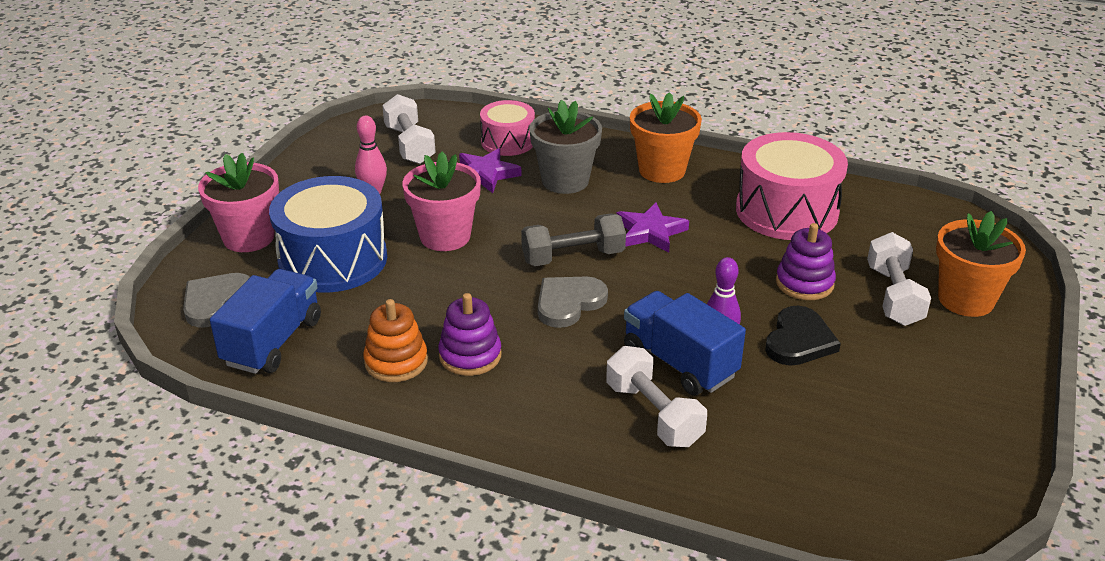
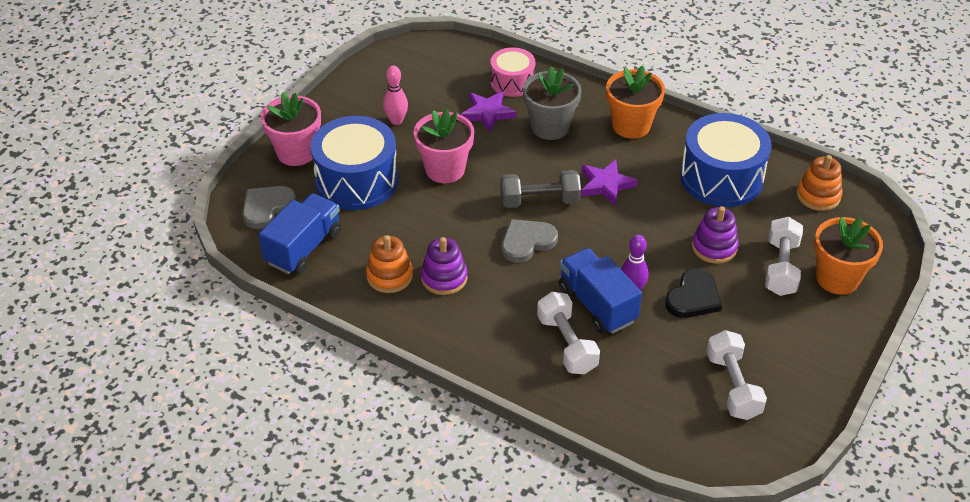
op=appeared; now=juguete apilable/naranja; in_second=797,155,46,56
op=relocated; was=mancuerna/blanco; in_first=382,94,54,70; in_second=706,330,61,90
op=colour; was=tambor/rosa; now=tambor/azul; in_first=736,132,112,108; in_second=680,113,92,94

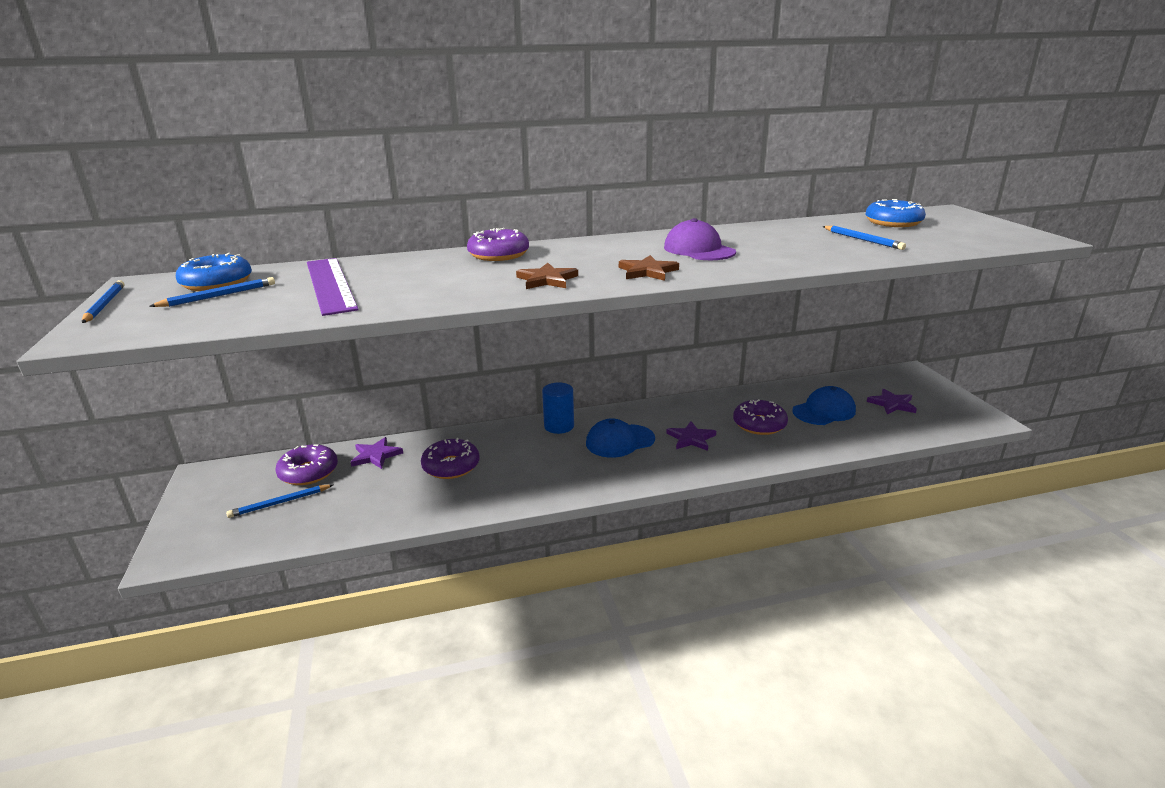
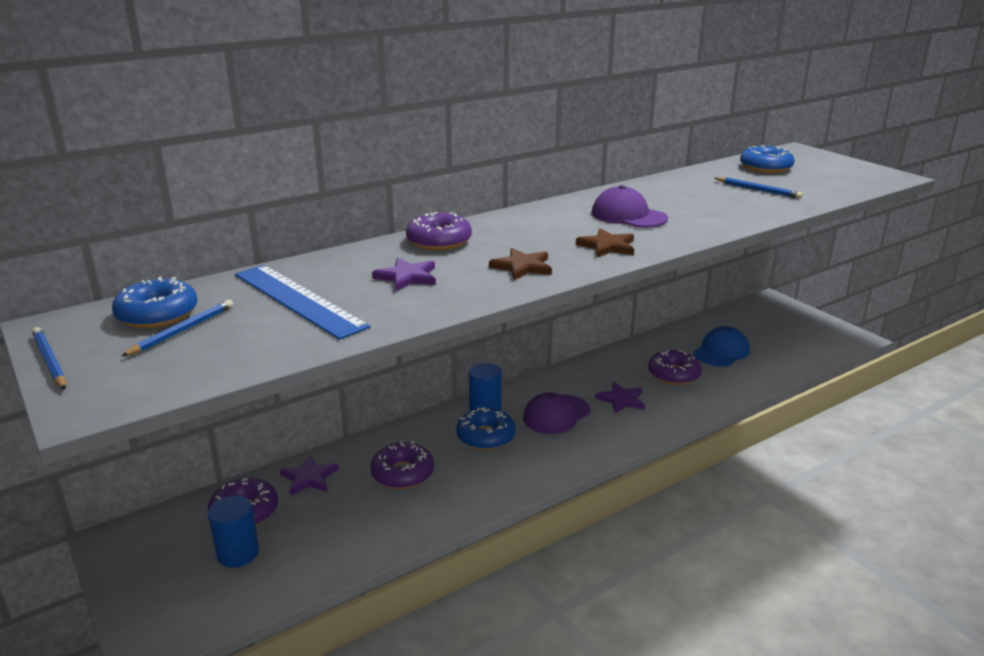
op=appeared; now=rosquilla/azul; in_second=456,407,60,43
op=relocated; was=estrella/morado; in_first=867,389,50,25; in_second=372,258,64,34
op=exchanged; was=lápiz/azul; now=cilindro/azul; in_first=226,484,107,34; in_second=208,495,51,73
op=colour; was=regla/morado; now=regla/azul; in_first=307,258,52,58; in_second=235,265,135,75
op=colour; was=gorra/azul; now=gorra/morado; in_first=586,418,69,40; in_second=523,392,68,42

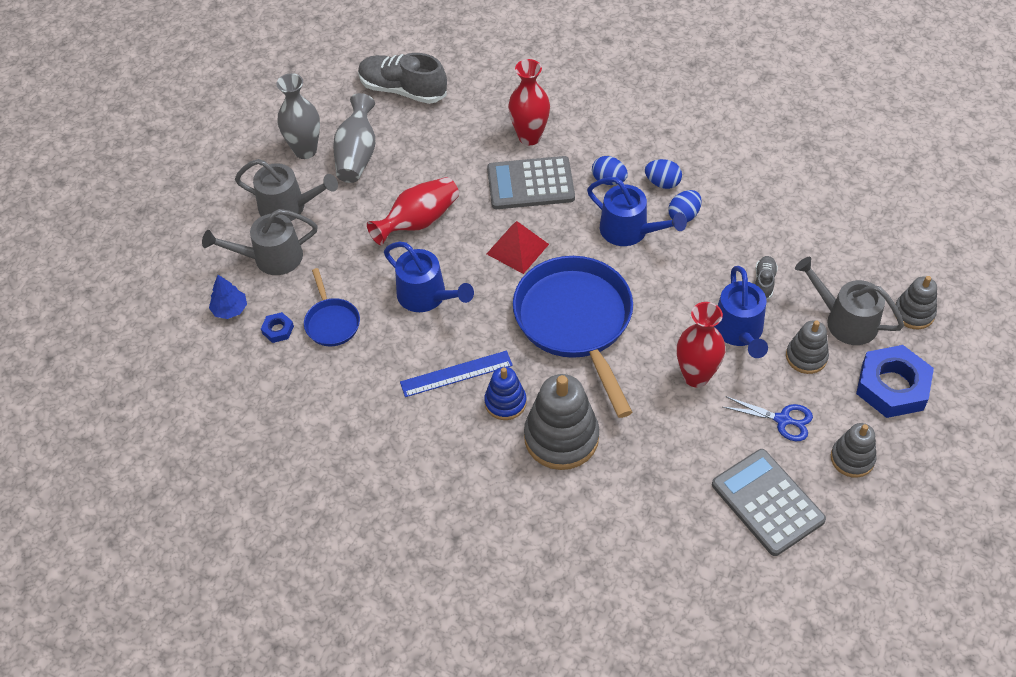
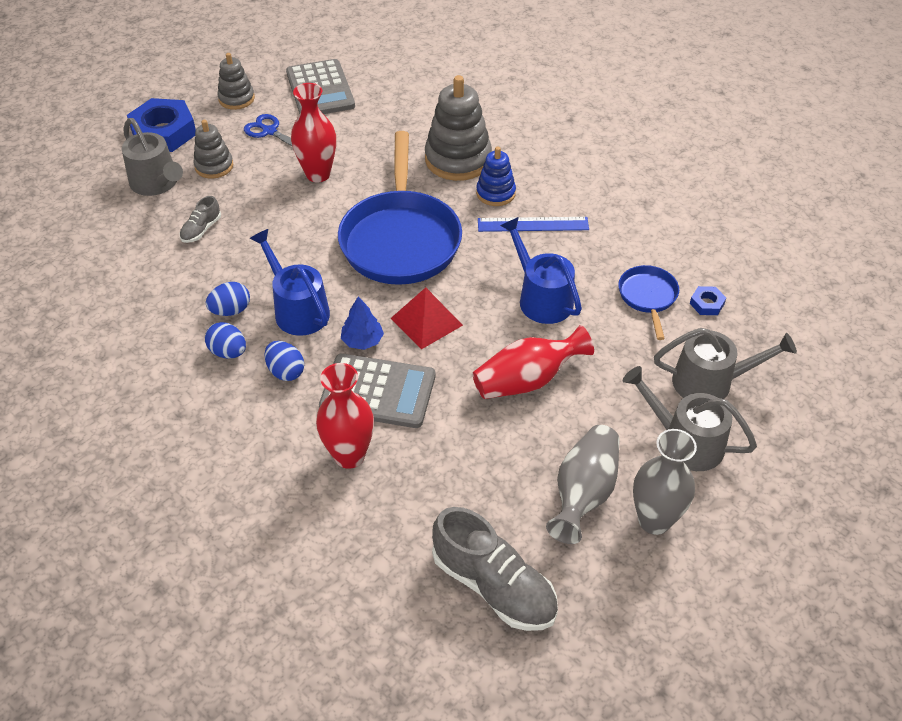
op=missing; was=regadera/azul; in_first=714,266,54,92
op=missing; was=juguete apilable/gris; in_first=895,276,42,53
op=relocated; was=árbol/azul; in_first=209,275,38,44; in_second=341,296,43,54

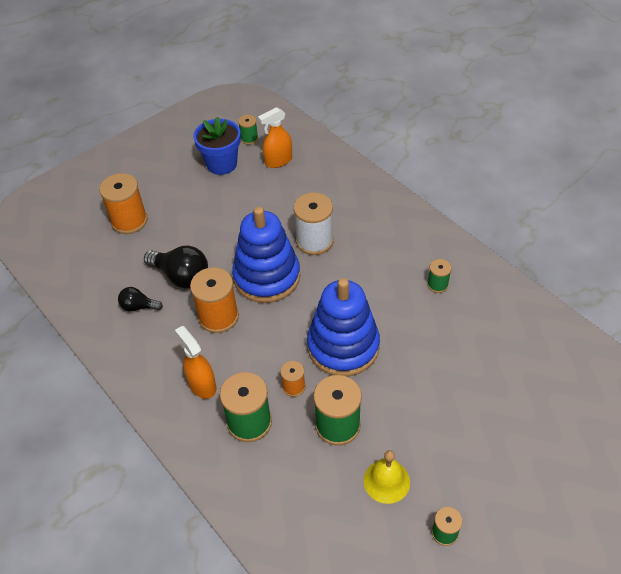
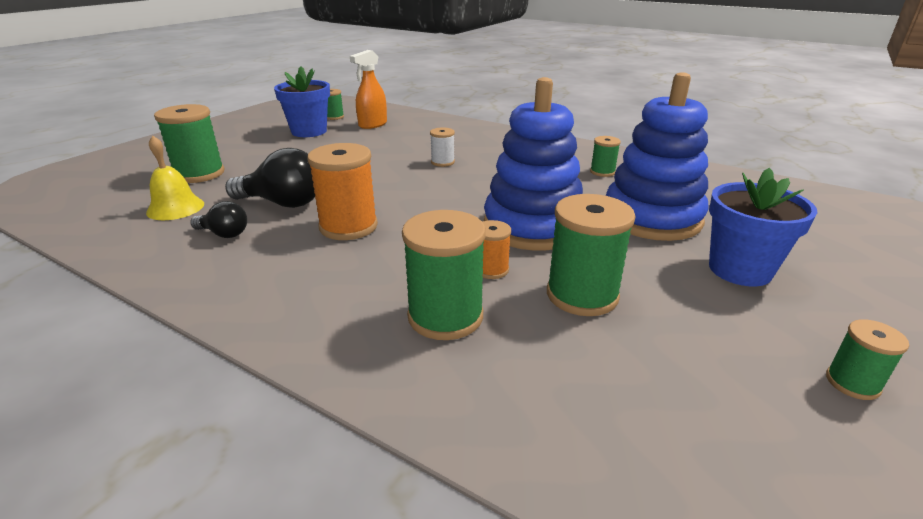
op=missing; was=pulverizador/naranja; in_first=175,326,41,73
op=appeared; now=maceta/azul; in_second=709,168,109,118
op=relocated; was=juguete apilable/azul; in_first=232,207,68,96; in_second=606,72,103,169
op=relocated; was=campana/amarillo; in_first=363,450,47,54; in_second=146,135,58,85
op=colour; was=carrete/naranja; now=carrete/verde; in_first=99,173,49,61; in_second=154,104,71,79
op=spun; was=bombilla/negro; in_first=118,287,45,24; in_second=190,201,57,37; clockwise=-150
op=size; was=carrete/blanco; in_first=293,193,40,62; in_second=430,127,25,40; ratio=0.53

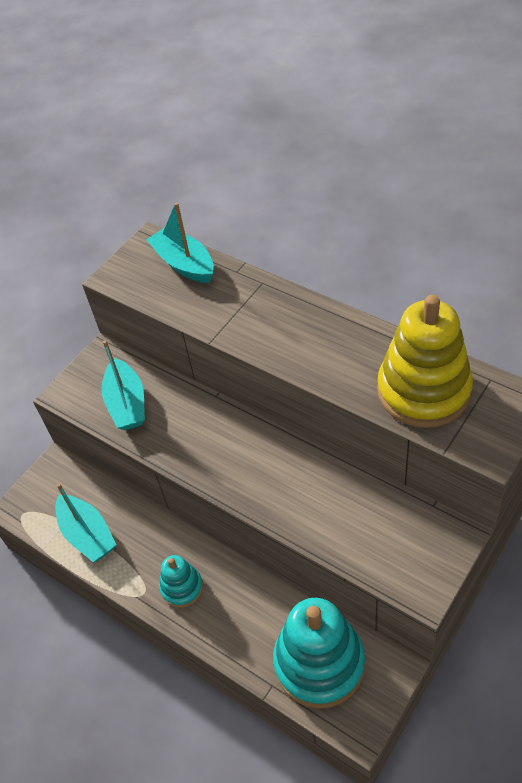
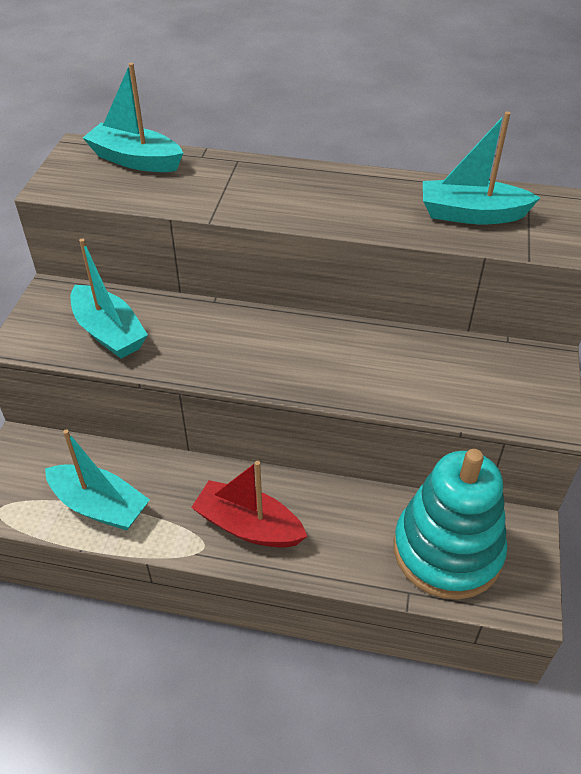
op=exchanged; was=juguete apilable/turquesa; now=barco/rojo; in_first=159,555,44,53; in_second=191,461,116,87
op=exchanged; was=juguete apilable/amarillo; now=barco/turquesa; in_first=377,295,96,133; in_second=423,112,117,112

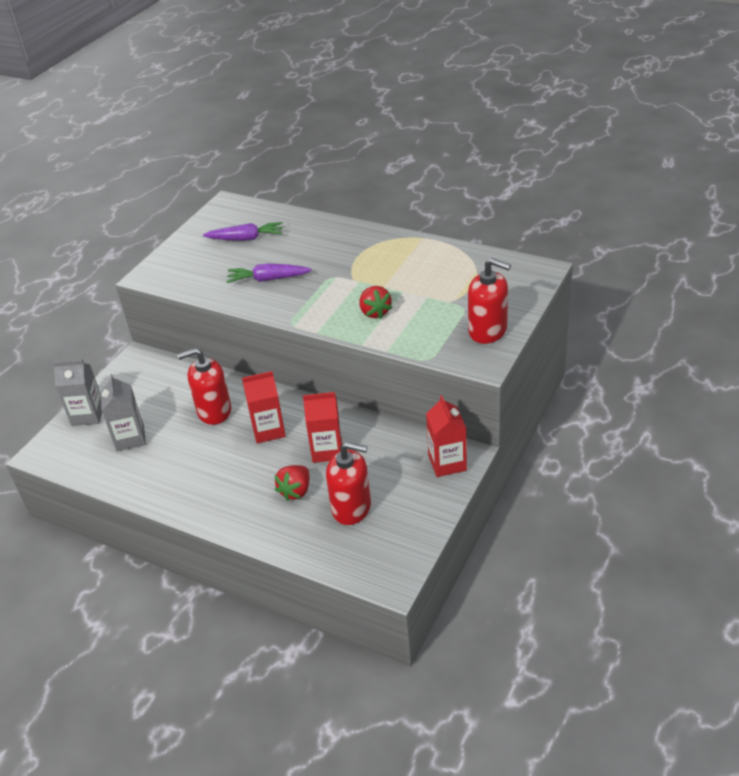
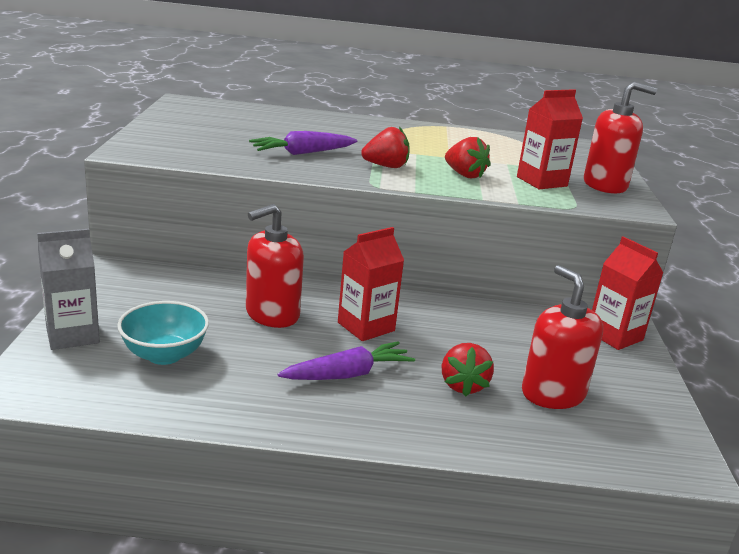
op=appeared; now=fresa/rojo; in_second=361,127,49,41
op=relocated; was=zanahoria/morado; in_first=203,222,80,19; in_second=278,341,137,39
op=relocated; was=cartón de leche/rojo; in_first=303,392,39,71; in_second=517,89,66,100
op=exchanged; was=cartón de leche/gris; now=cuenco/turquesa; in_first=101,374,45,77; in_second=117,301,92,64
op=spun; was=dispensador de jabón/rojo; in_first=326,442,45,83; in_second=522,265,81,144; clockwise=-105

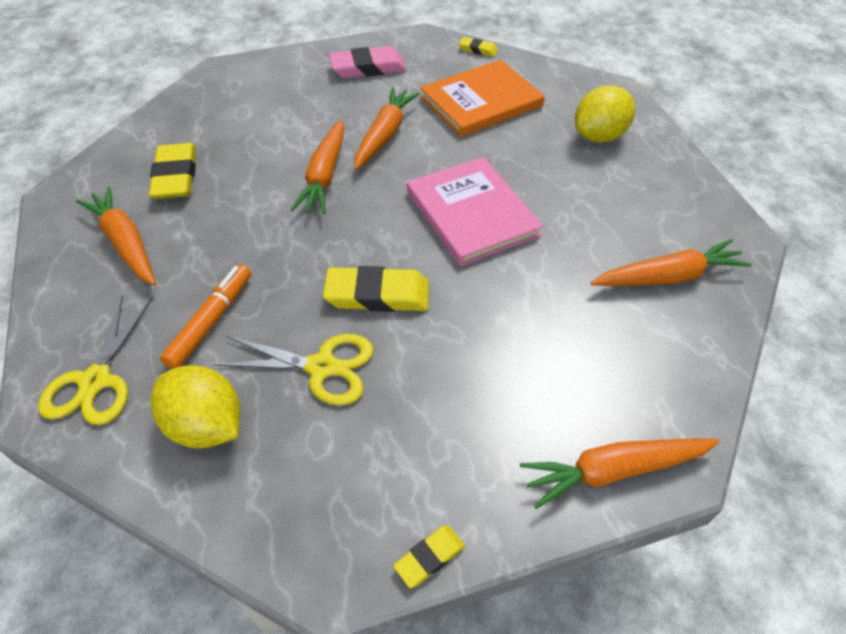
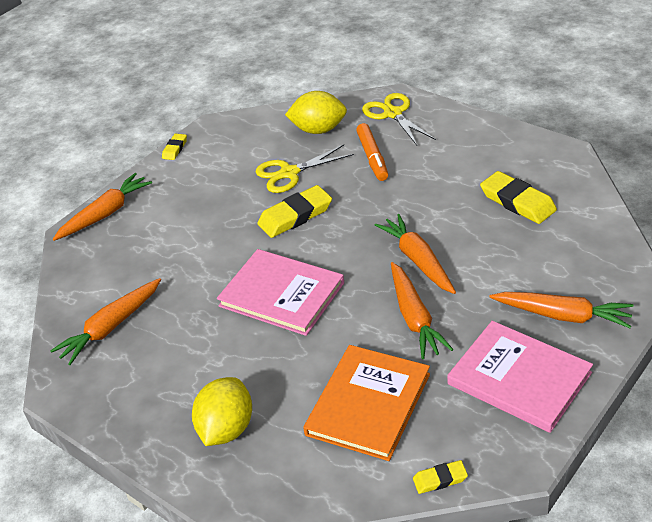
op=relocated; was=zanahoria/naranja; in_first=76,187,80,98; in_second=489,292,144,36
op=exchanged; was=goma de borrar/rosa; now=libro/rosa; in_first=329,46,77,32; in_second=447,321,146,112

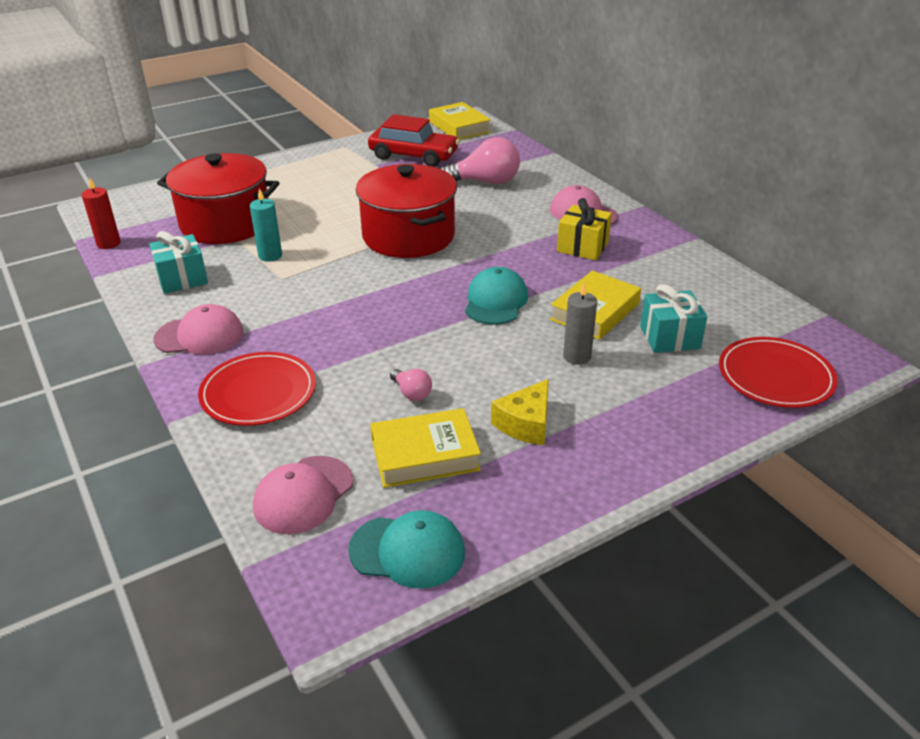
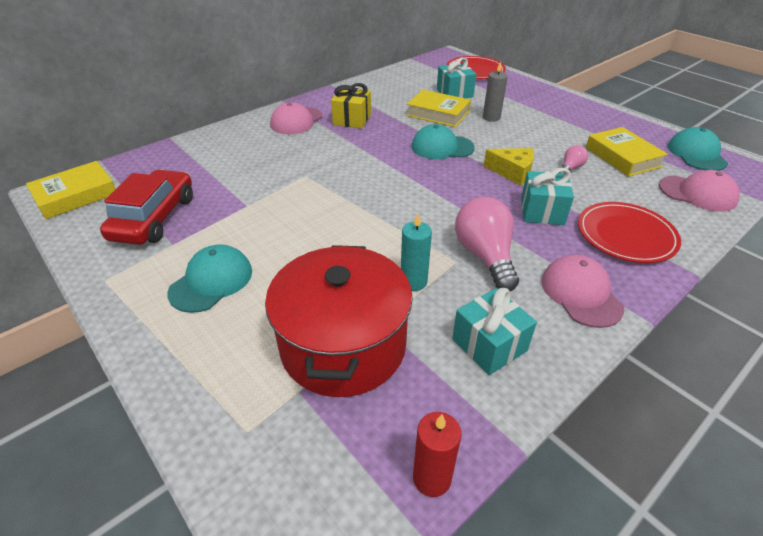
op=missing; was=olla/rojo; in_first=356,164,101,94
op=appeared; now=gorra/turquesa; in_second=167,244,85,69
op=appeared; now=regalo/turquesa; in_second=521,168,53,57
op=relocated; was=bombilla/rosa; in_first=440,137,80,47; in_second=455,197,64,94
op=relocated; was=queso/amarillo; in_first=491,379,58,66; in_second=484,148,50,38

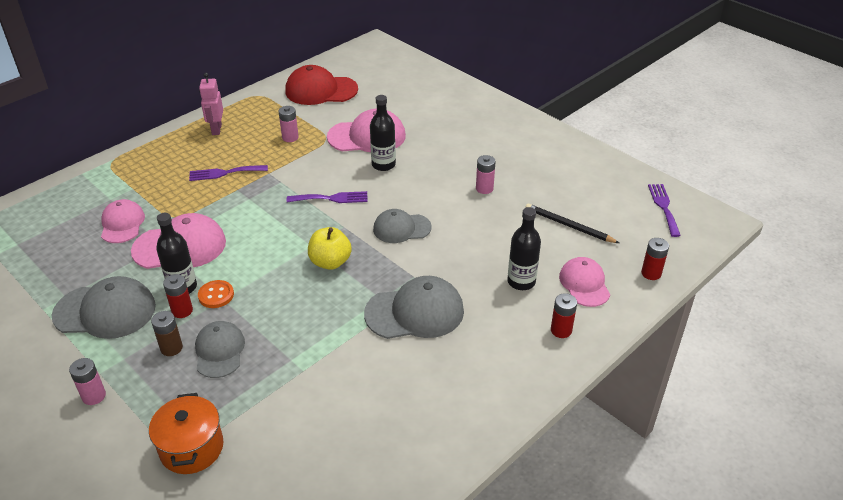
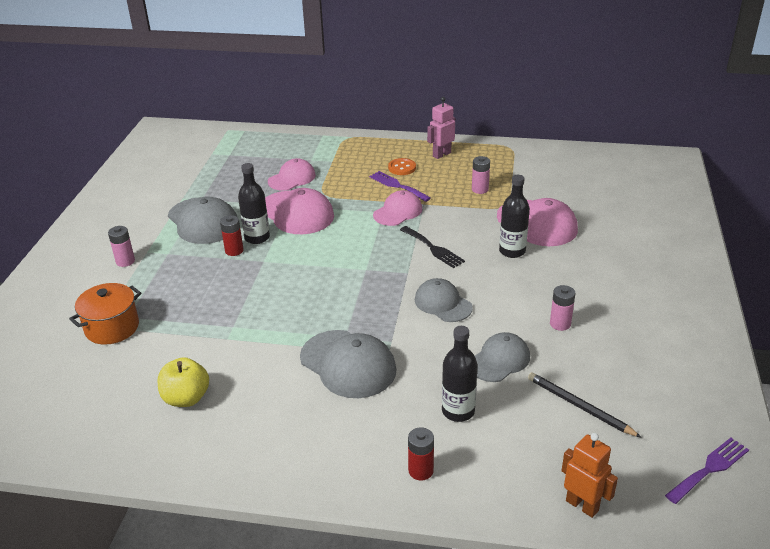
op=missing; was=pila/marrón; in_first=151,311,32,45
op=missing; was=gorra/rojo; in_first=285,65,73,40
op=relocated; was=gorra/gris; in_first=195,321,50,57; in_second=475,332,55,50
op=relocated; was=botón/naranja; in_first=198,280,36,28; in_second=388,158,28,17
op=relocated; was=manzana/amarillo; in_first=308,227,44,43; in_second=157,357,52,50
op=relocated; was=gorra/rosa; in_first=559,257,51,50; in_second=373,190,49,36
op=exchanged; was=pila/rojo; now=robot/naranja; in_first=641,238,28,42; in_second=561,433,57,85
op=colour; was=tenedor/morado; now=tenedor/negro; in_first=287,191,81,12; in_second=400,226,65,42
op=spun; was=lápiz/negro; in_first=525,203,94,40; in_second=528,372,114,66; clockwise=-45

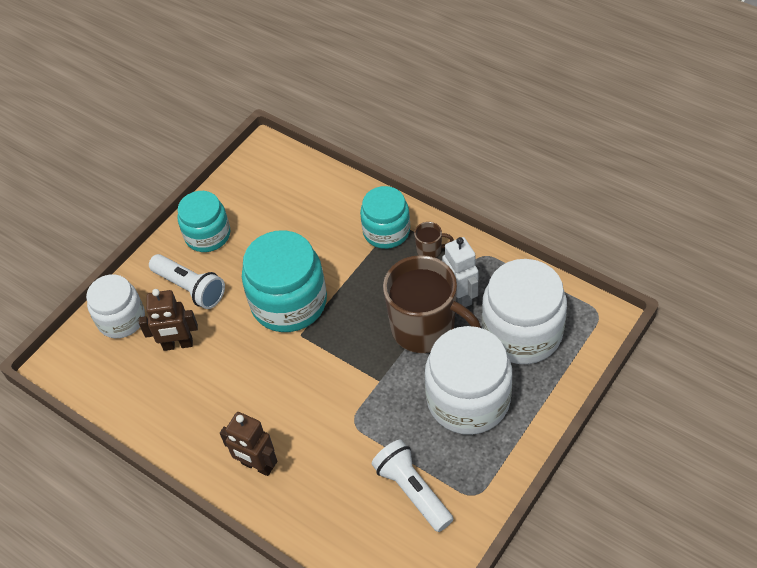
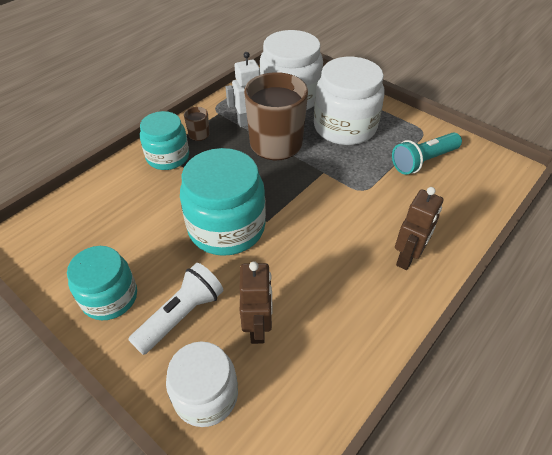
op=colour; was=lámpara de mano/blanco; now=lámpara de mano/turquesa; in_first=372,440,81,92; in_second=392,132,70,43

